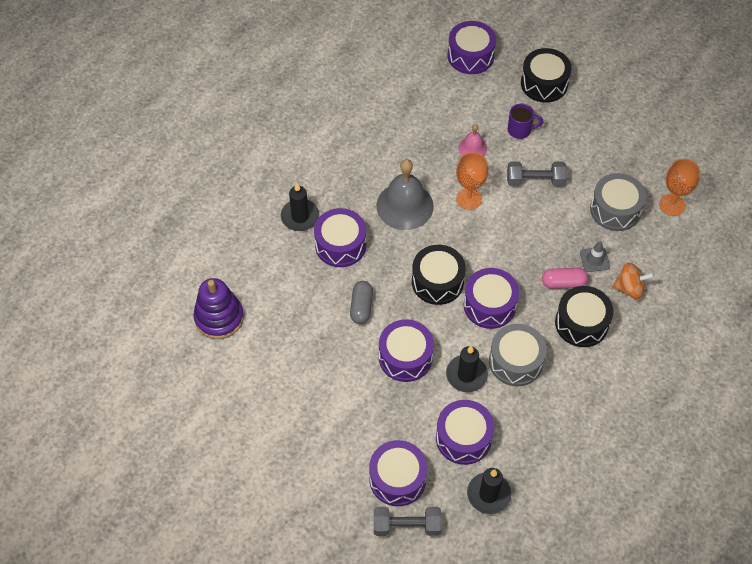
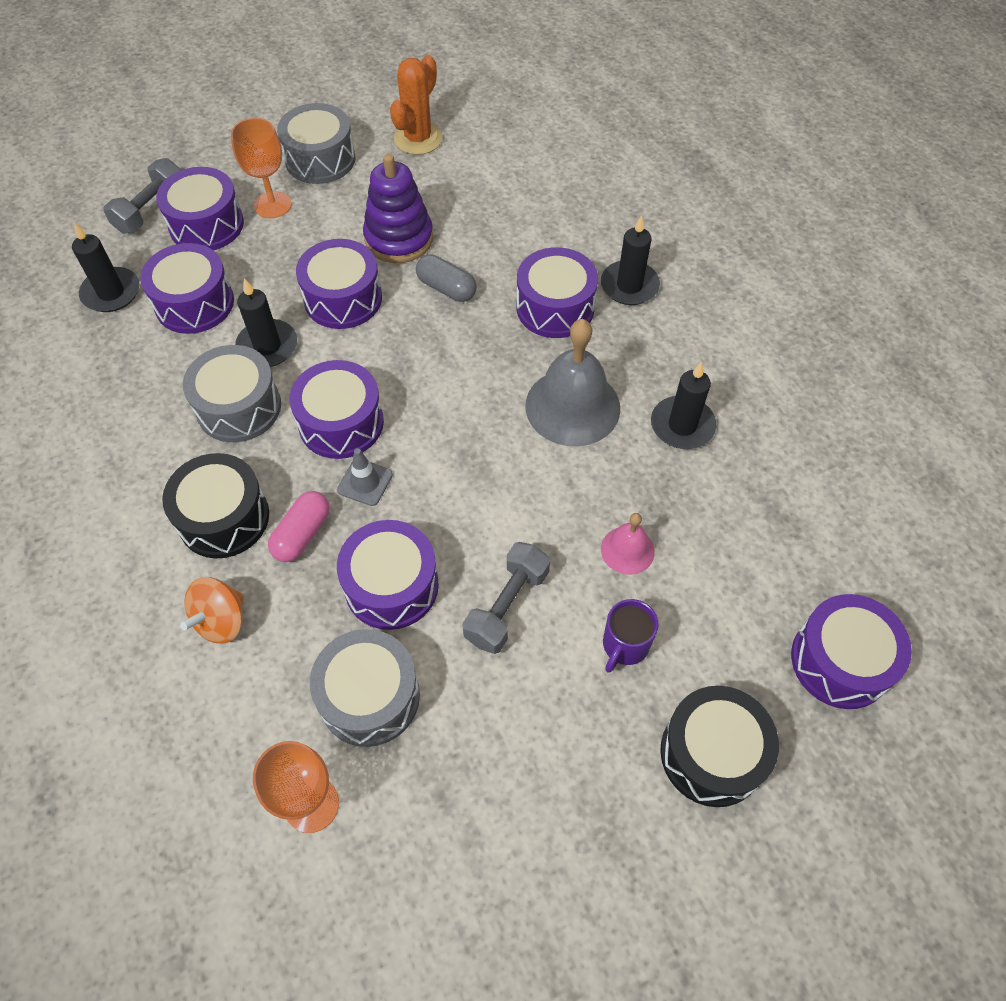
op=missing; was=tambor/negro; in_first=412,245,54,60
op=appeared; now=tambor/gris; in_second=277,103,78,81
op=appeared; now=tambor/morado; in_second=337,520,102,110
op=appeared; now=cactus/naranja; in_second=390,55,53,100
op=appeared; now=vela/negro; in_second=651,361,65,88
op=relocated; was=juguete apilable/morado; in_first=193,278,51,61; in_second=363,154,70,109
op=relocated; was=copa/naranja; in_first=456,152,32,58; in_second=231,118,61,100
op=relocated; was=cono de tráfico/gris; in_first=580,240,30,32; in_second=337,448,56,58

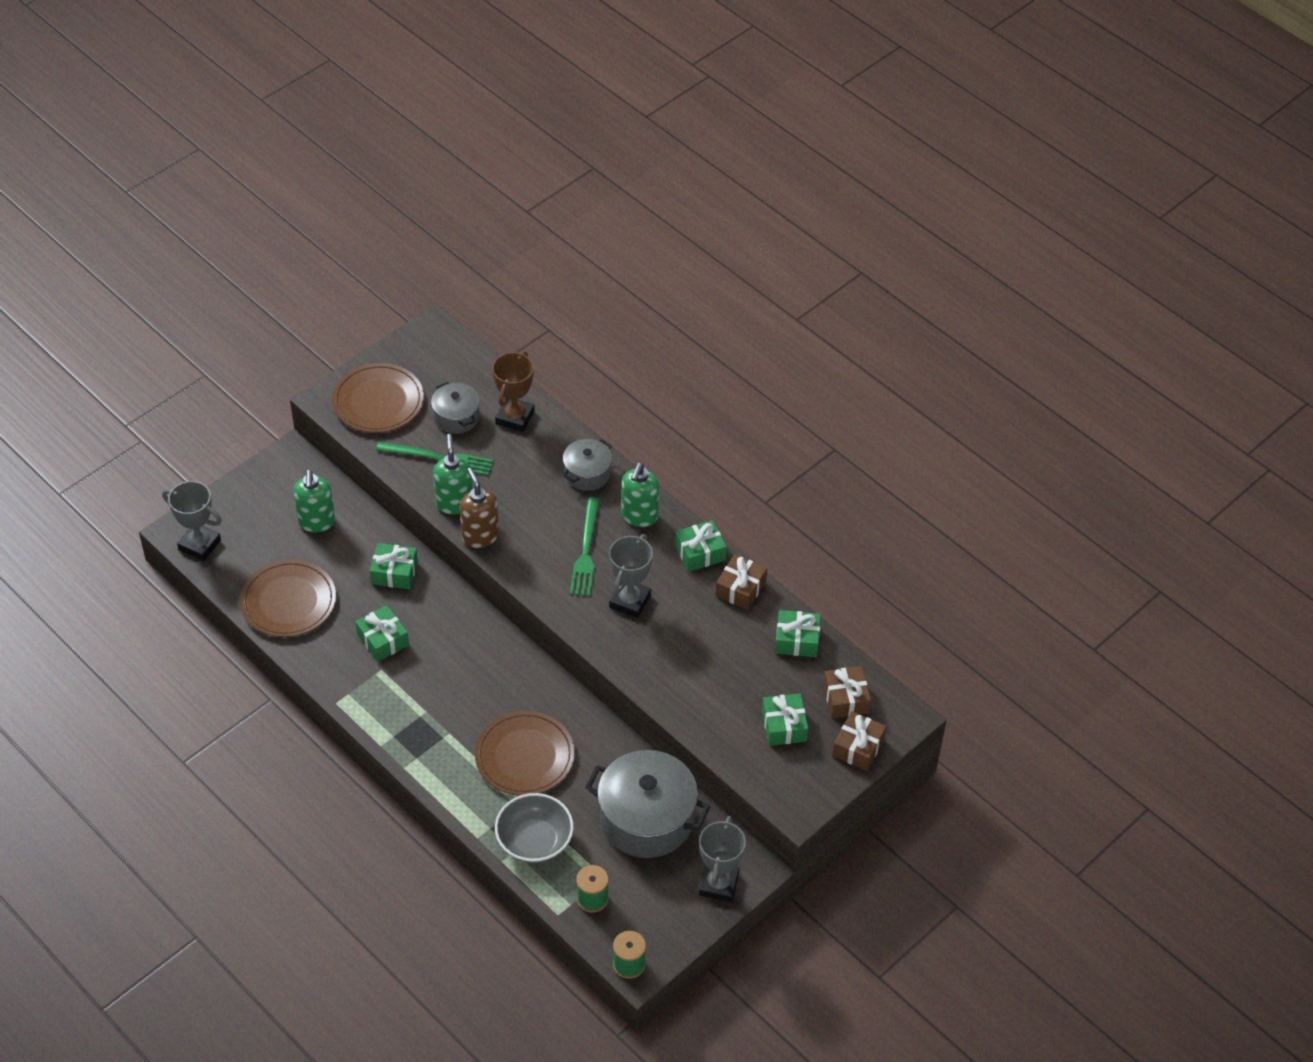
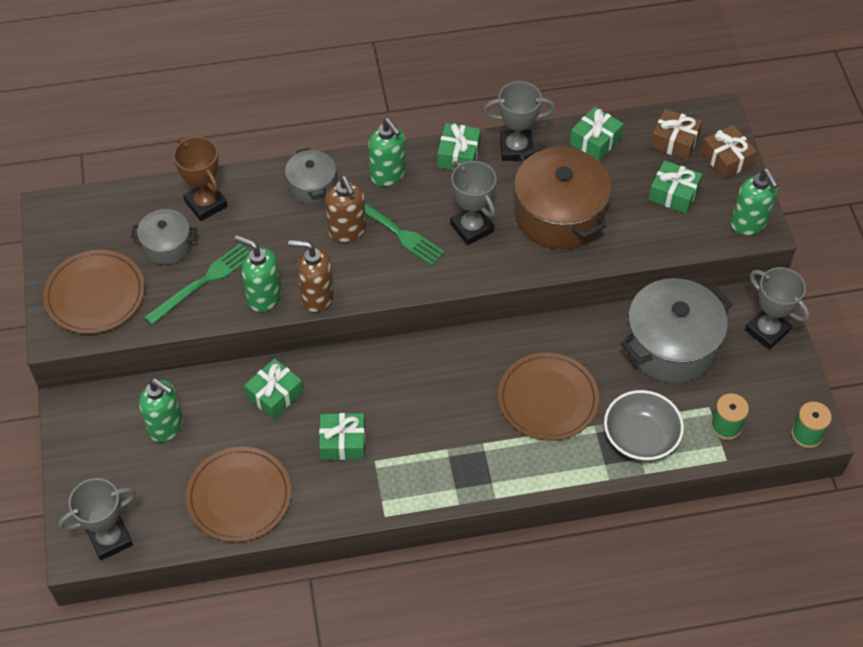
op=appeared; now=dispensador de jabón/marrón; in_second=325,176,41,67
op=appeared; now=olla/marrón; in_second=514,144,98,105
op=appeared; now=dispensador de jabón/verde; in_second=731,169,48,66
op=exchanged; was=regalo/marrón; now=trofeo/gris; in_first=715,554,52,56; in_second=483,81,72,80

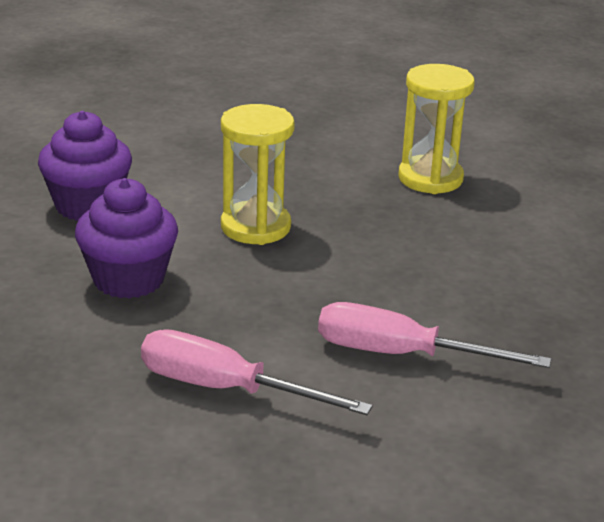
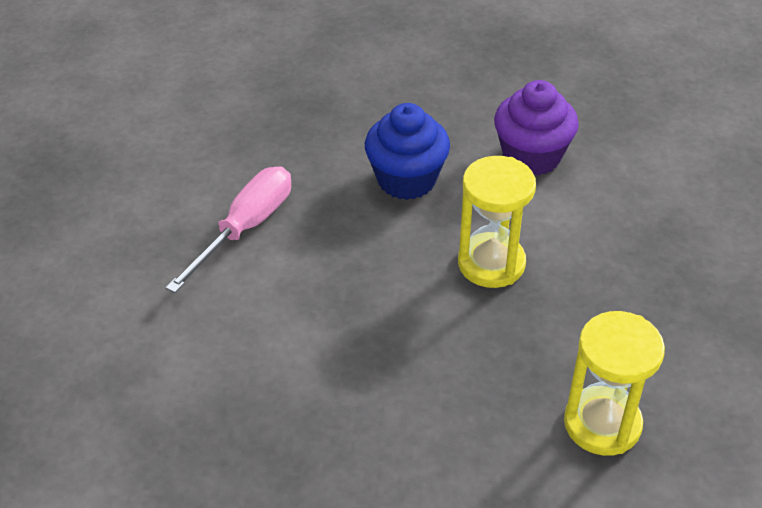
op=missing; was=destornillador/rosa; in_first=318,302,233,66
op=colour; was=magdalena/morado; now=magdalena/azul; in_first=75,178,103,121; in_second=365,103,85,97

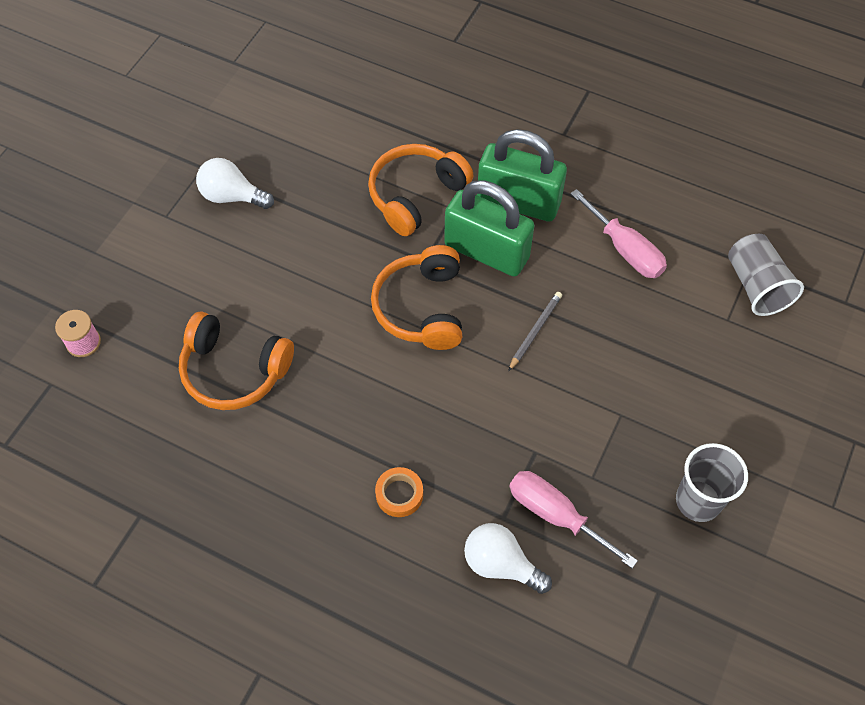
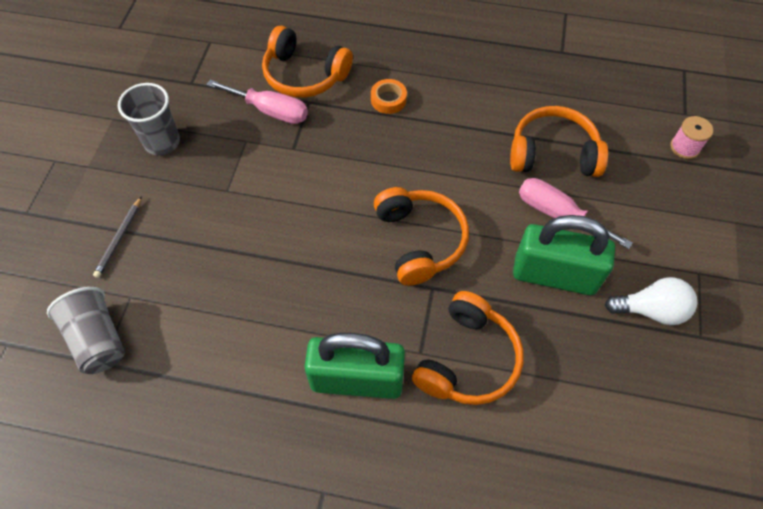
op=relocated; was=candado/verde; in_first=444,180,90,97; in_second=513,215,102,80
op=relocated; was=lápiz/gris; in_first=508,292,54,79; in_second=93,196,49,82
op=relocated; was=destornillador/rosa; in_first=570,189,97,89; in_second=519,178,114,71
op=exchanged; was=bombilla/blanco; now=auriculares/naranja; in_first=464,523,88,71; in_second=262,26,91,72

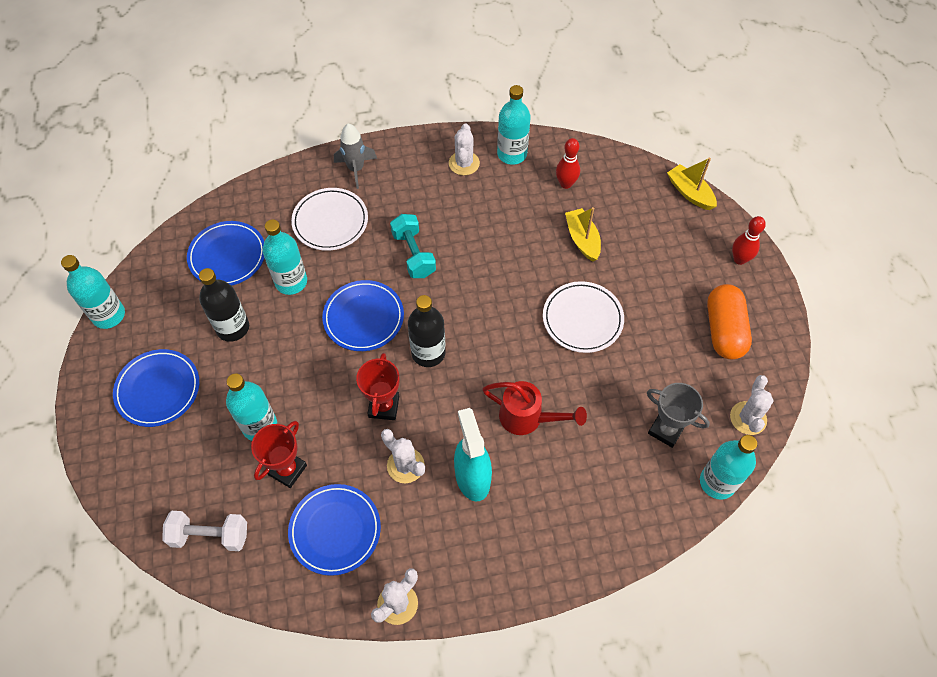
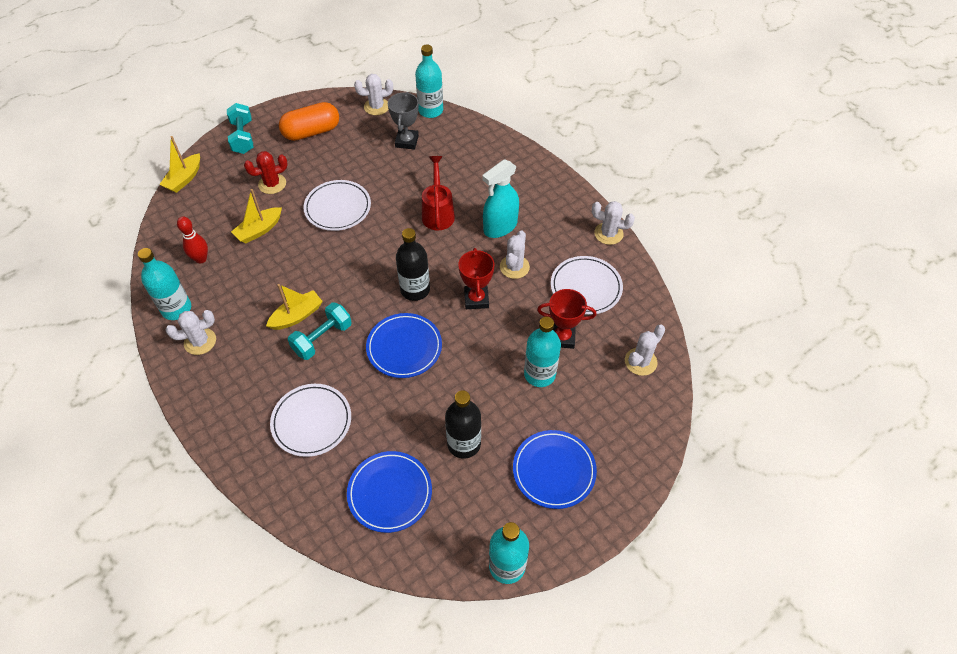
op=missing; was=botella/turquesa; in_first=263,219,44,76
op=missing; was=cohete/gris; in_first=334,124,43,65
op=appeared; now=cactus/rojo; in_second=244,151,44,43
op=appeared; now=barco/amarillo; in_second=266,284,57,46
op=exchanged; was=mancuerna/blanco; now=cactus/blanco; in_first=162,511,85,40; in_second=625,324,40,52
op=exchanged; was=bolo/rojo; now=mancuerna/turquesa; in_first=732,216,34,49; in_second=227,103,27,51
op=colour; was=plato/azul; now=plato/blanco; in_first=288,484,93,92; in_second=551,256,72,59
op=spun; was=trofeo/rojo; in_first=356,353,43,67; in_second=458,248,36,61; clockwise=-75

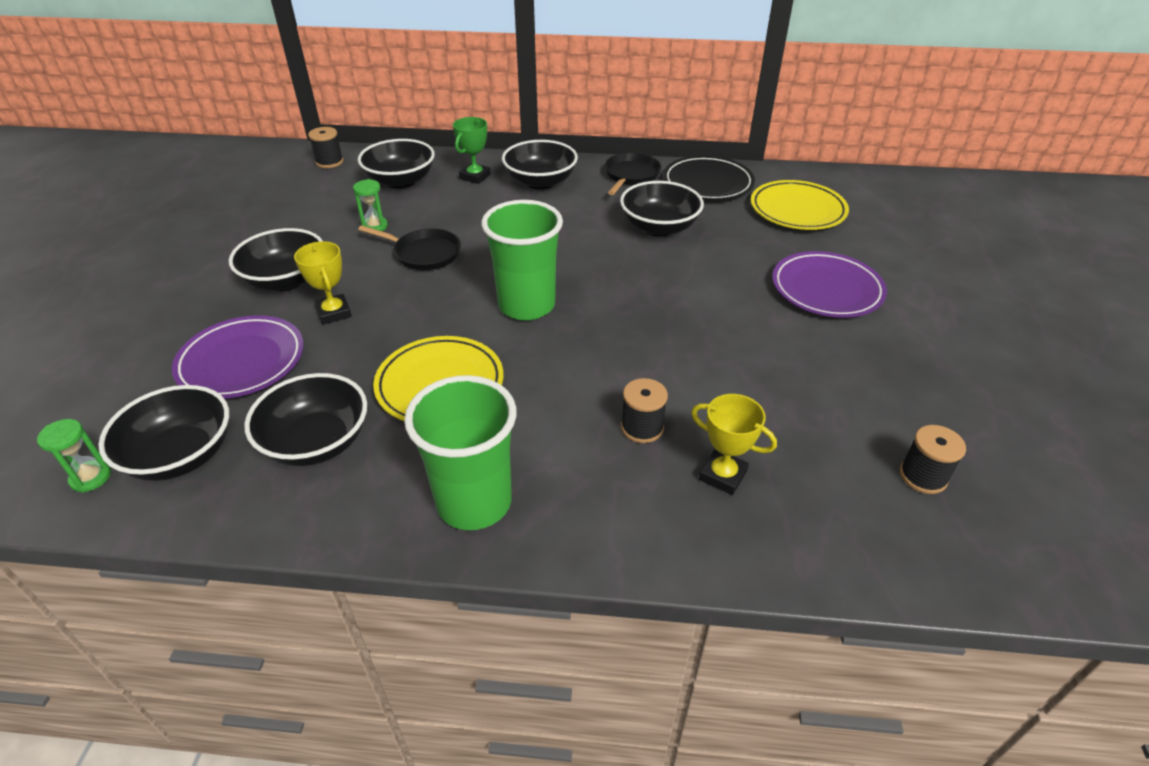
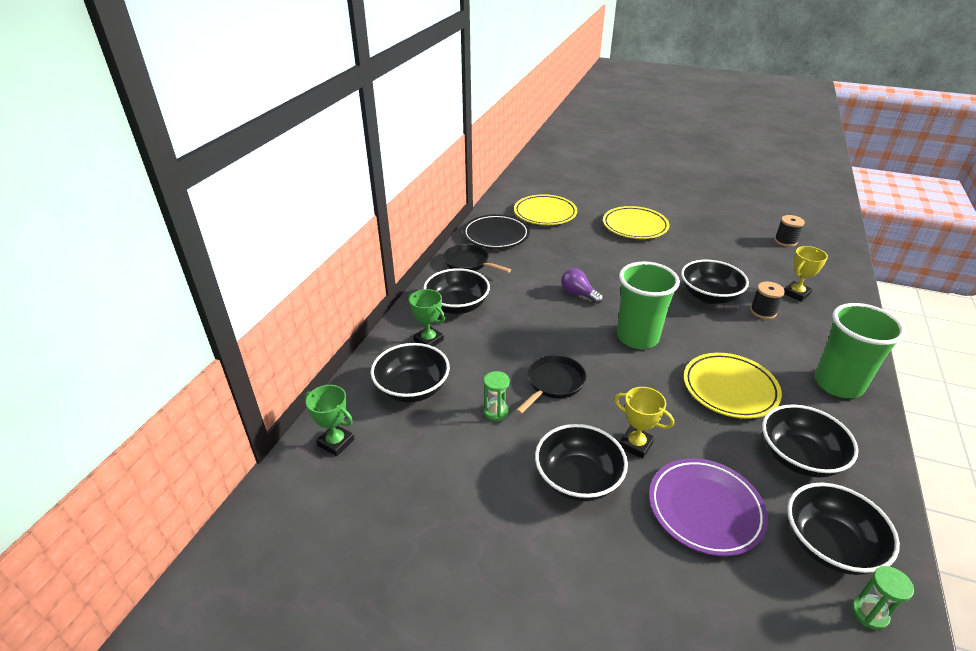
op=appeared; now=bombilla/morado; in_second=561,268,42,36
op=relocated; was=cuenco/negro; in_first=620,181,84,56; in_second=681,260,68,44
op=exchanged; was=carrete/negro; now=trofeo/verde; in_first=308,127,36,41; in_second=305,385,49,71
op=colour; was=plato/morado; now=plato/amarillo; in_first=772,251,115,67; in_second=603,206,66,33
op=spun; was=trofeo/amarillo; in_first=294,241,58,84; in_second=614,387,60,72; clockwise=45

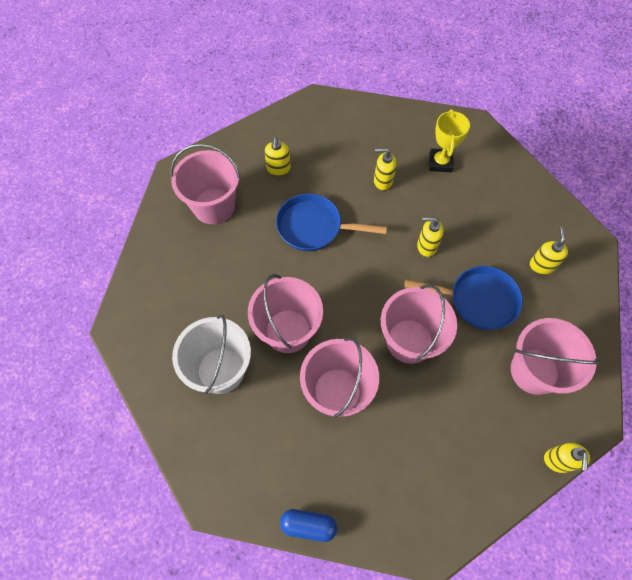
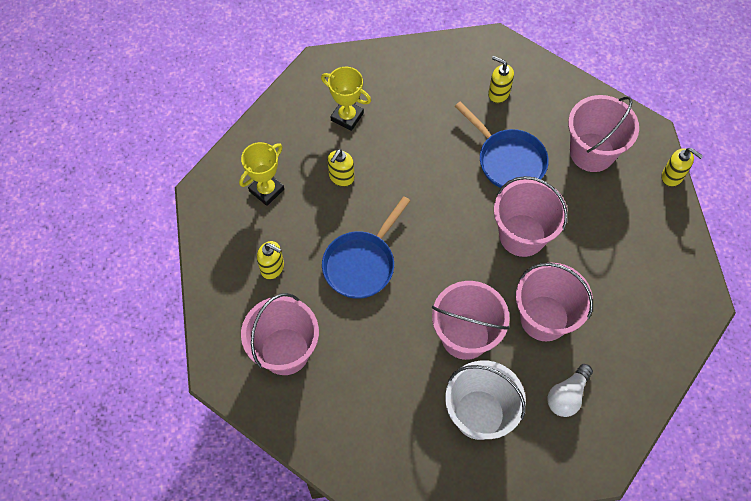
op=missing; was=cápsula/azul; in_first=280,509,57,33
op=missing; was=dispensador de jabón/amarillo; in_first=417,217,27,40
op=appeared; now=trofeo/amarillo; in_second=239,142,45,64
op=appeared; now=bombilla/blanco; in_second=547,364,46,53
op=spun; was=sartén/azul; in_first=404,266,119,64; in_second=455,101,94,87; clockwise=105

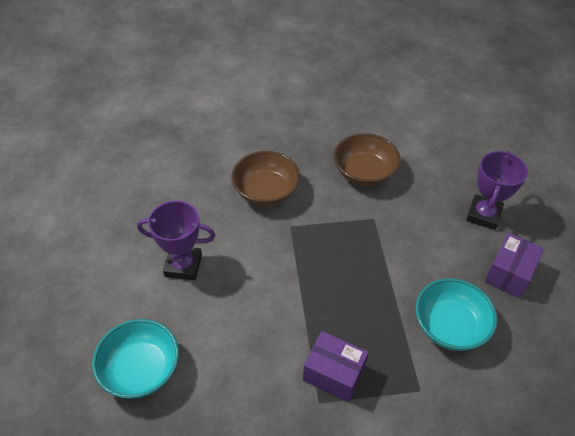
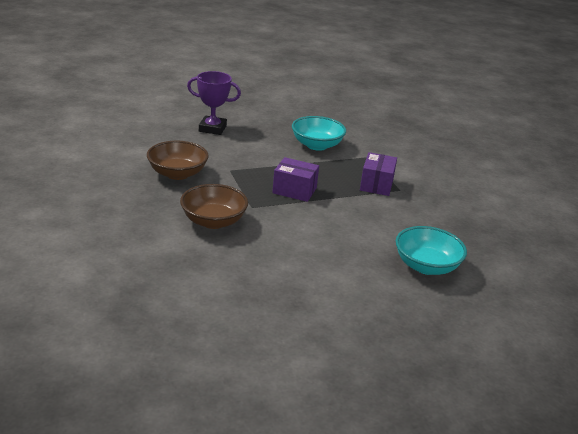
op=missing; was=trofeo/morado; in_first=137,201,78,79
op=relocated; was=caja/morado; in_first=484,233,60,65; in_second=272,157,47,45

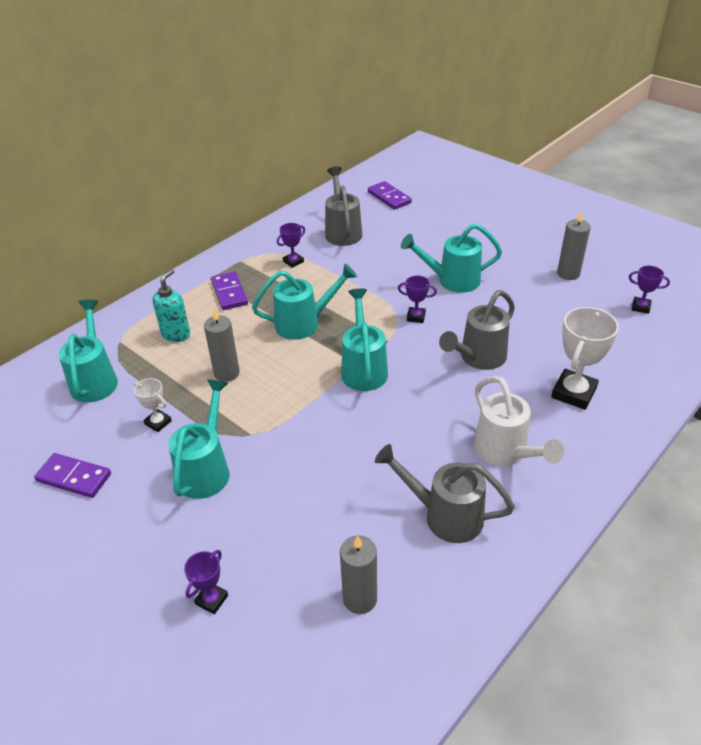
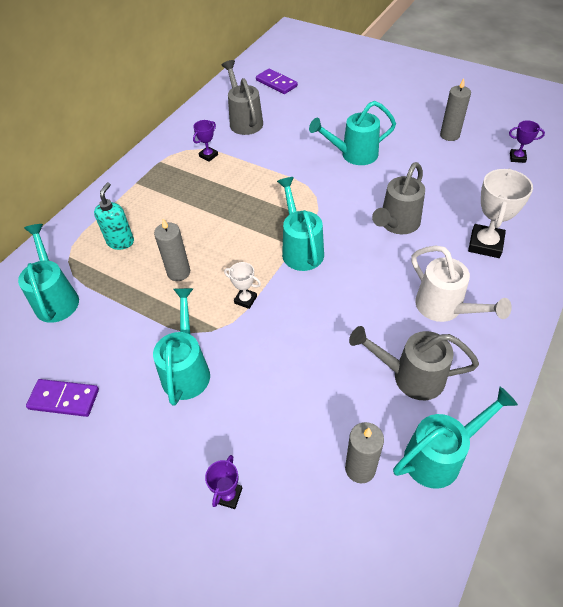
op=missing; was=ficha de dominó/morado; in_first=211,271,37,39
op=missing; was=trofeo/morado; in_first=398,276,39,47
op=relocated; was=trofeo/blanco; in_first=134,378,38,54; in_second=224,262,37,47
op=relocated; was=regadera/turquesa; in_first=252,264,105,76; in_second=393,387,125,102

